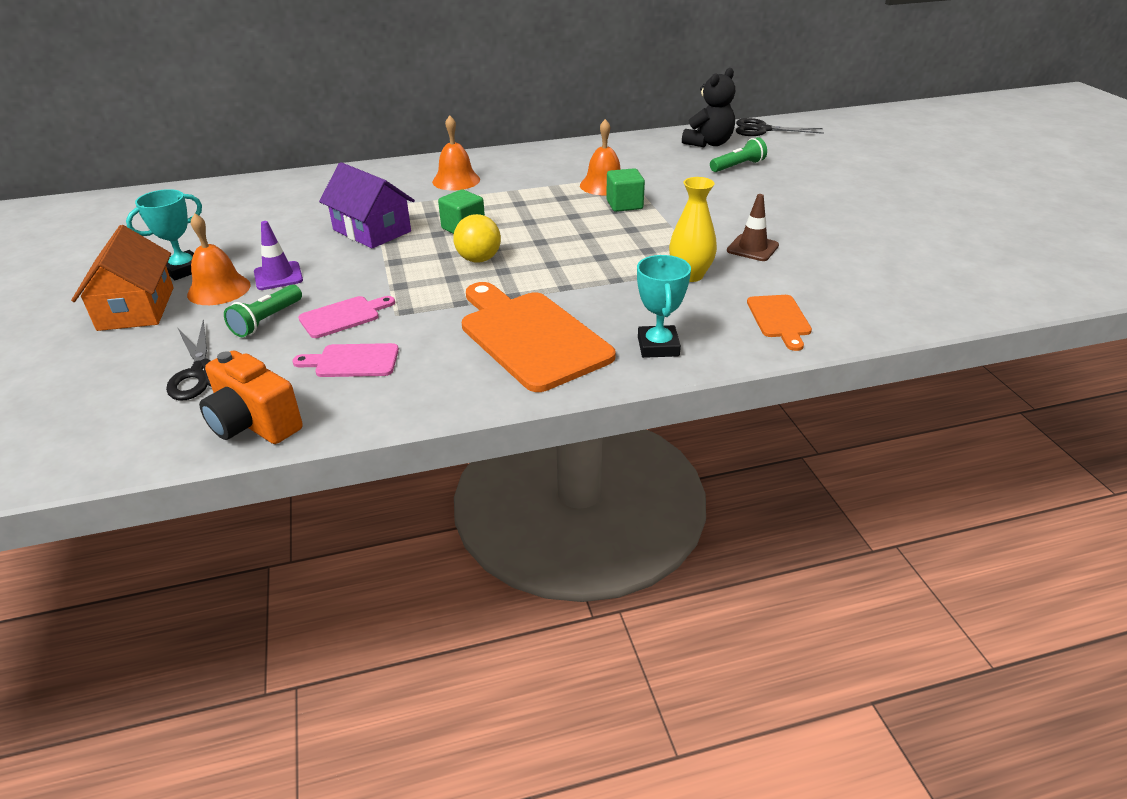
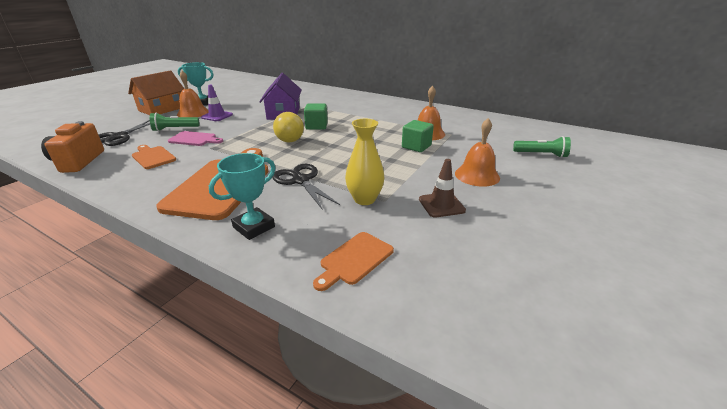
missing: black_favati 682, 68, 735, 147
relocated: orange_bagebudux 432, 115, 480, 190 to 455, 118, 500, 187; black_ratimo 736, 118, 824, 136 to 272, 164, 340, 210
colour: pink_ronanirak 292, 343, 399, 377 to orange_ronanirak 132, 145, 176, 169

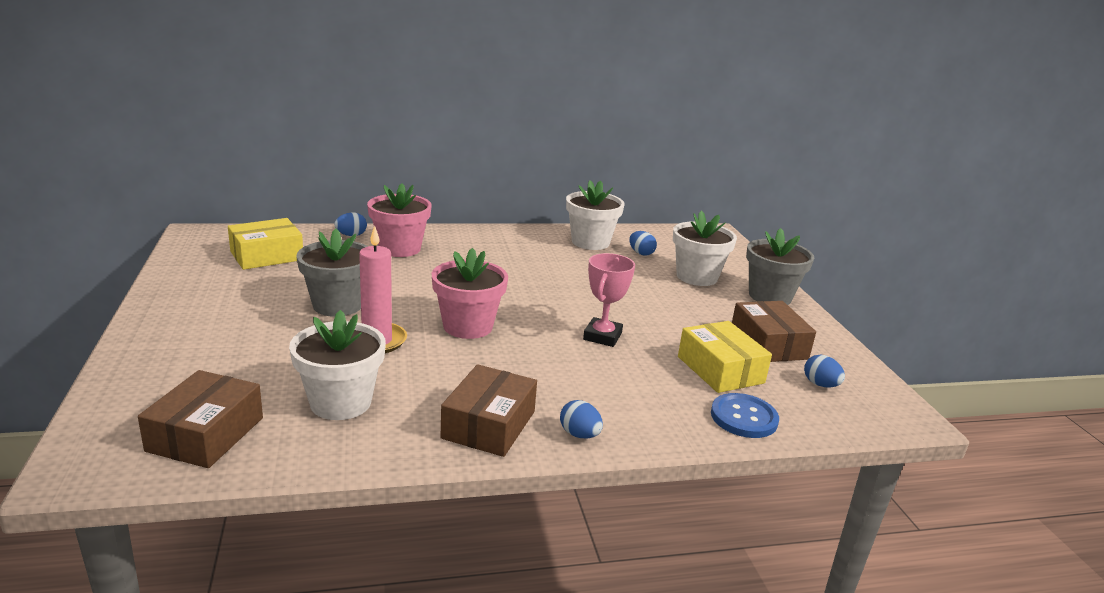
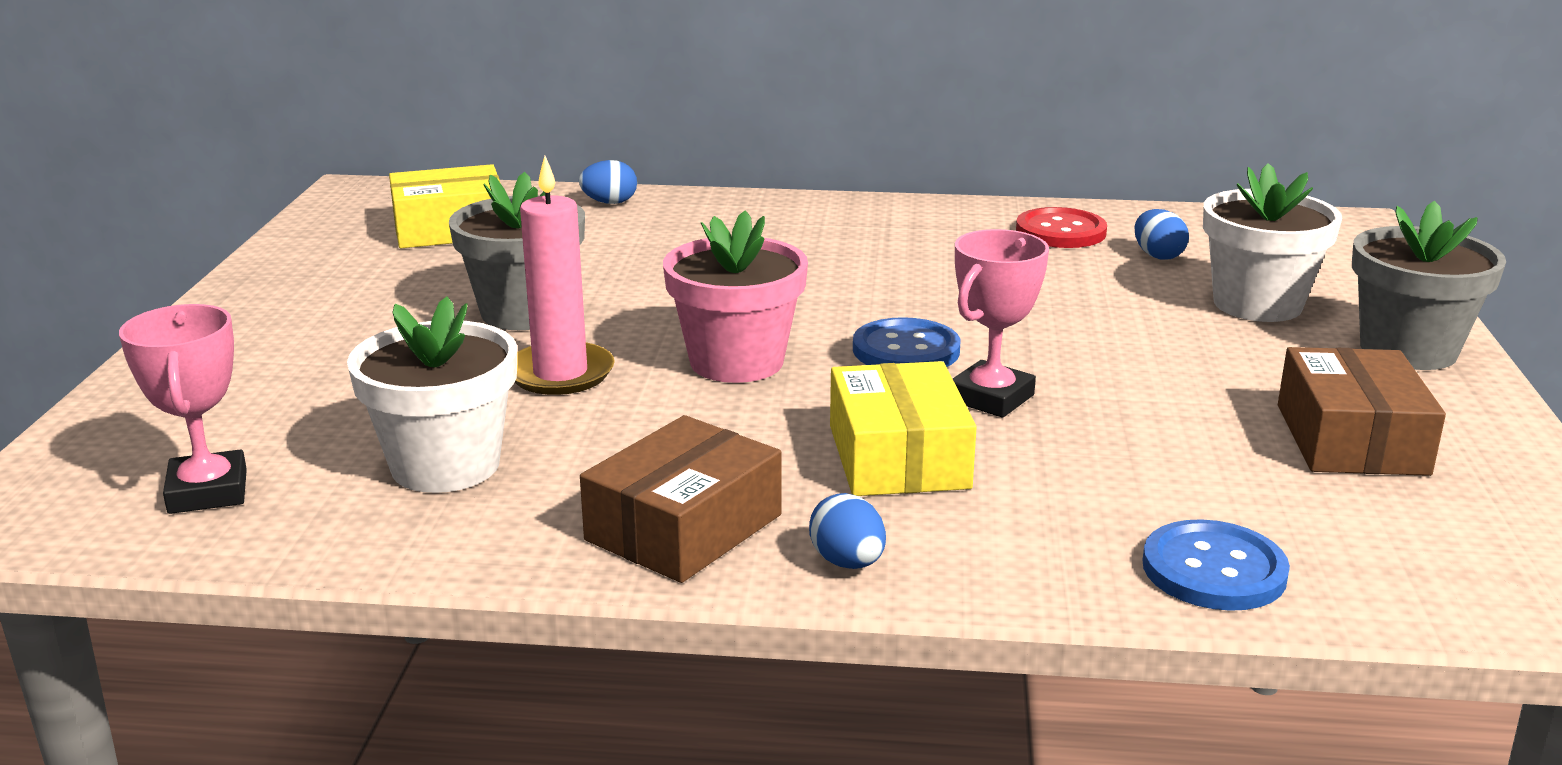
missing: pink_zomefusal 367, 183, 432, 257; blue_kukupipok 804, 355, 845, 388
appeared: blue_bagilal 853, 317, 960, 367
relocated: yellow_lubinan 678, 321, 772, 393 to 830, 361, 977, 496
exchanged: brown_lubinan 138, 370, 263, 468 to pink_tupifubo 119, 304, 247, 514; white_zomefusal 566, 180, 625, 250 to red_bagilal 1016, 207, 1107, 248

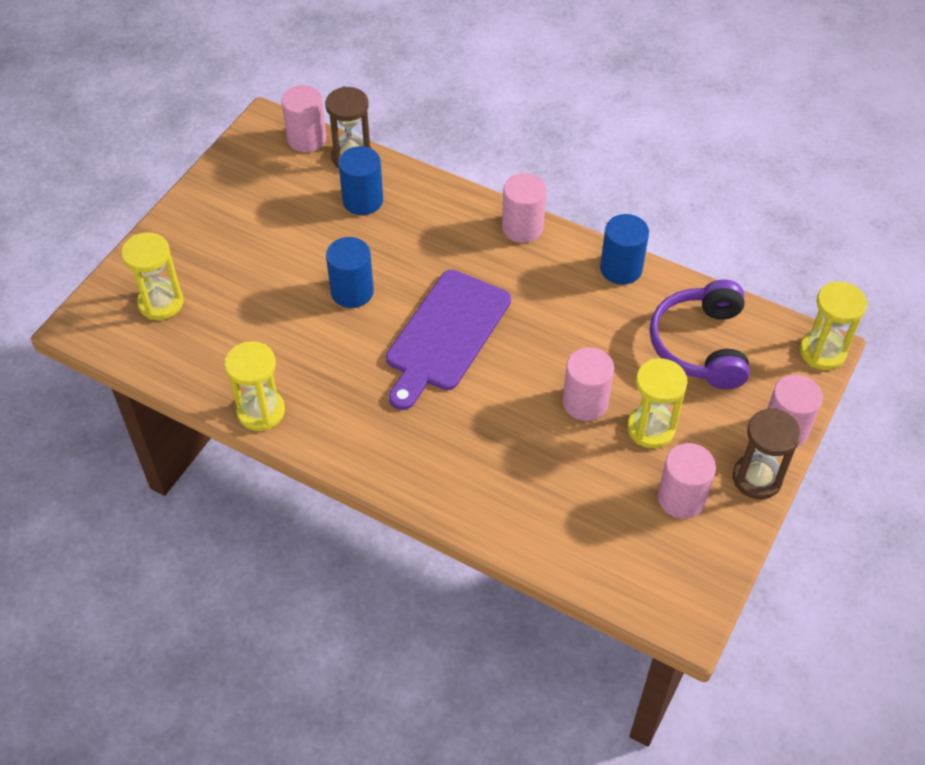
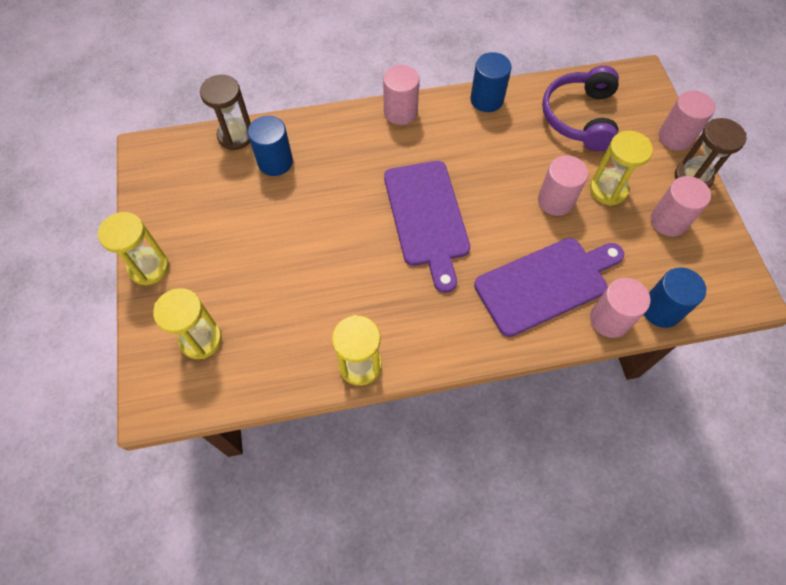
appeared: purple_ronanirak 474, 238, 624, 337
relocated: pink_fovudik 281, 85, 327, 153 to 590, 278, 650, 338; blue_fovudik 326, 237, 374, 308 to 644, 267, 706, 328; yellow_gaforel 800, 282, 868, 370 to 98, 212, 169, 286
spun: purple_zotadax 650, 280, 750, 389 = 542, 66, 619, 151 45 degrees clockwise

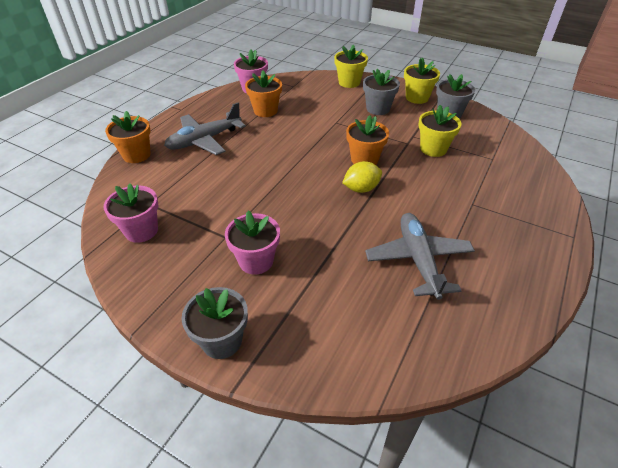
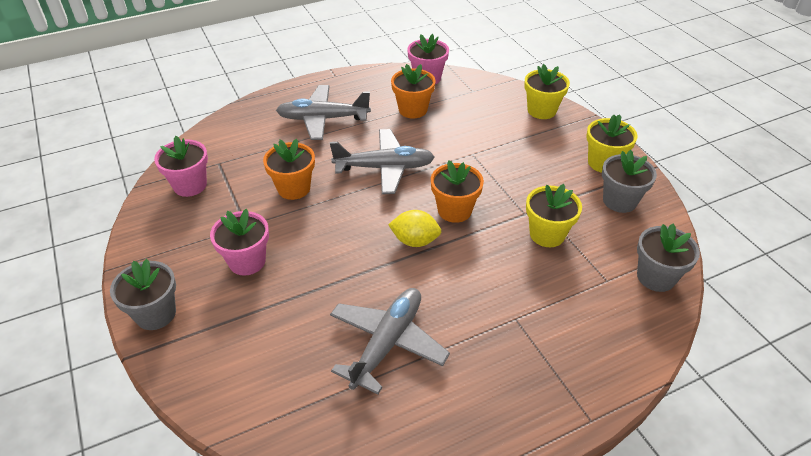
appeared: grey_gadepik 330, 129, 435, 194
relocated: orange_zomefusal 105, 111, 151, 163 to 263, 139, 315, 200; grey_zomefusal 363, 69, 400, 115 to 637, 224, 700, 292

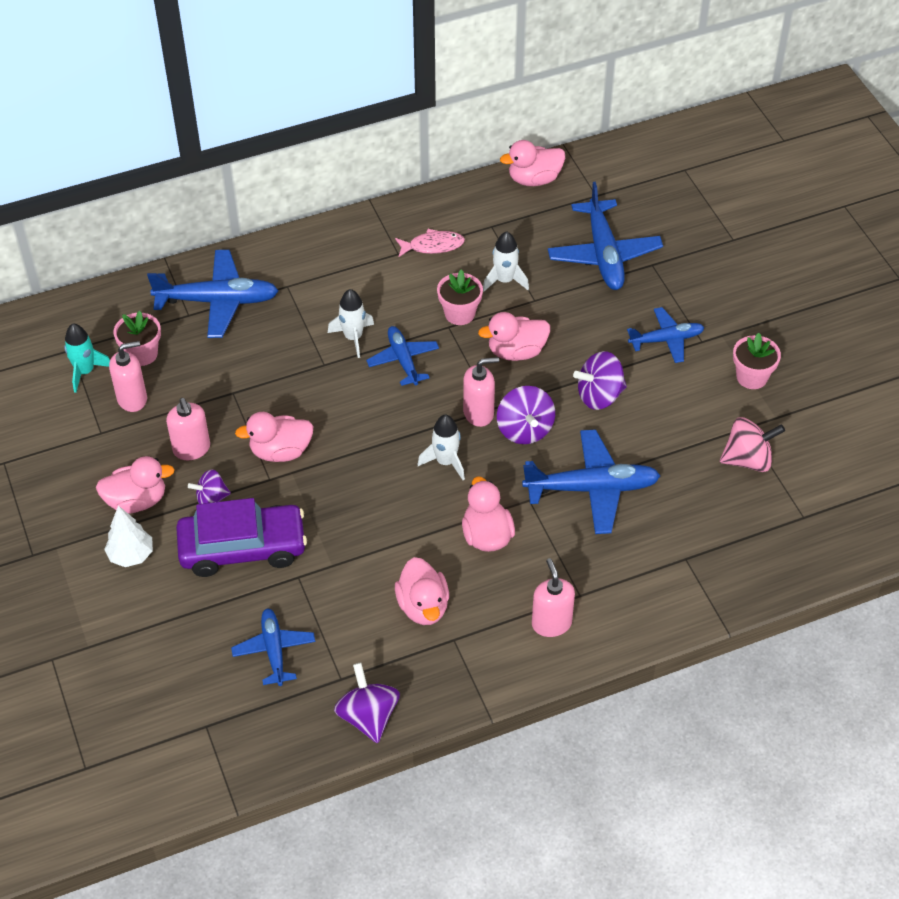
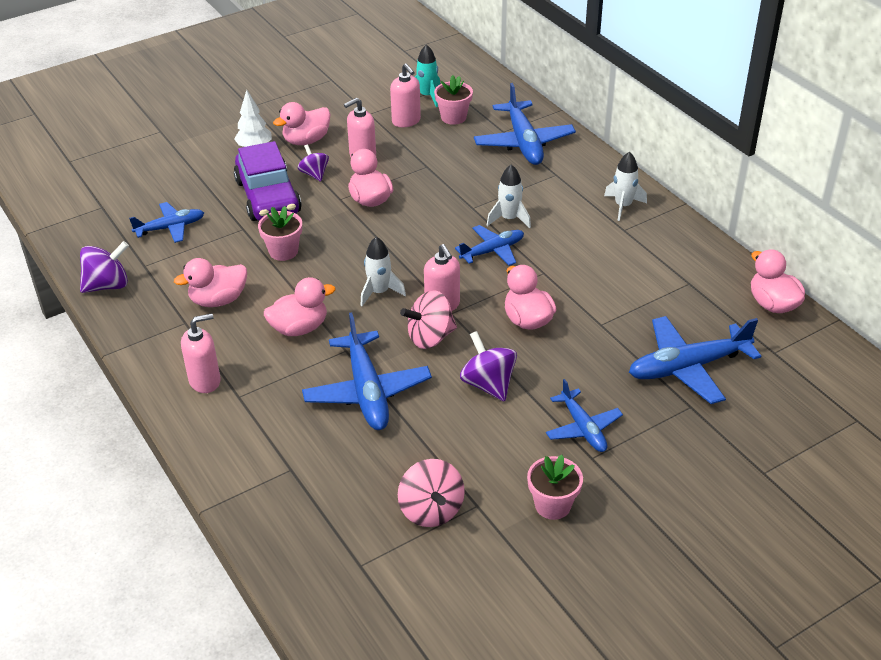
missing: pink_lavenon 395, 229, 465, 257
relocated: pink_zomefusal 437, 269, 483, 325 to 258, 206, 302, 261; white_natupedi 483, 231, 529, 292 to 604, 152, 647, 221
colour: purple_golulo 497, 386, 555, 444 to pink_golulo 400, 290, 457, 349
spun: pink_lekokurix 96, 456, 175, 514 = 273, 102, 330, 145 75 degrees clockwise

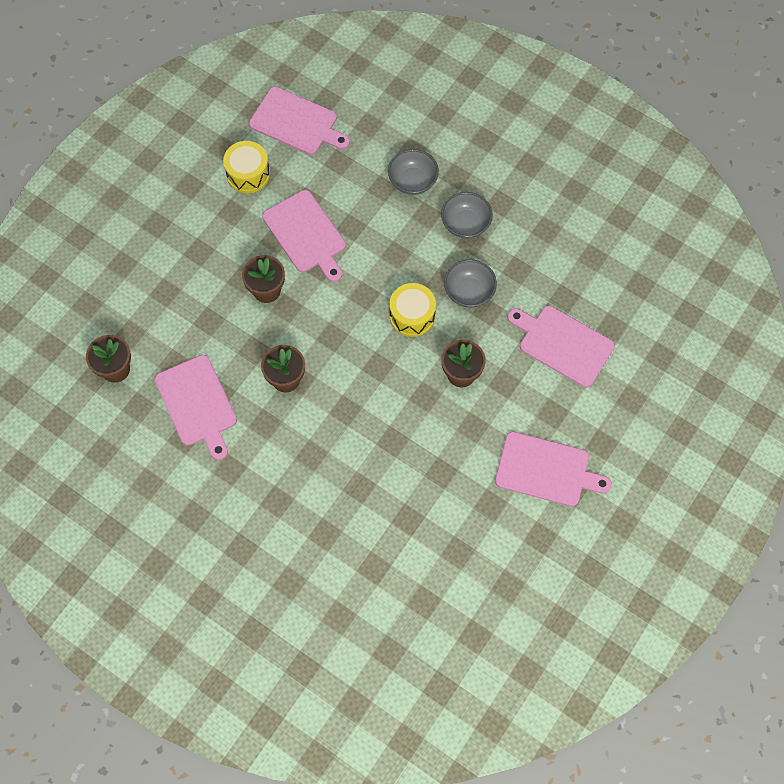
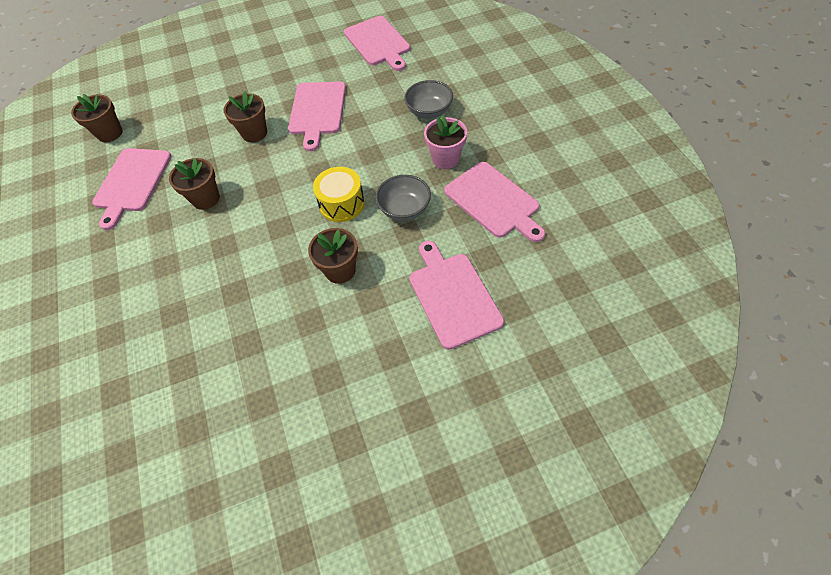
missing: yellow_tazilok 223, 141, 270, 193
relocated: pink_ronanirak 495, 431, 612, 506 to 444, 162, 545, 242
exchanged: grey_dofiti 441, 192, 493, 239 to pink_zomefusal 424, 115, 467, 169

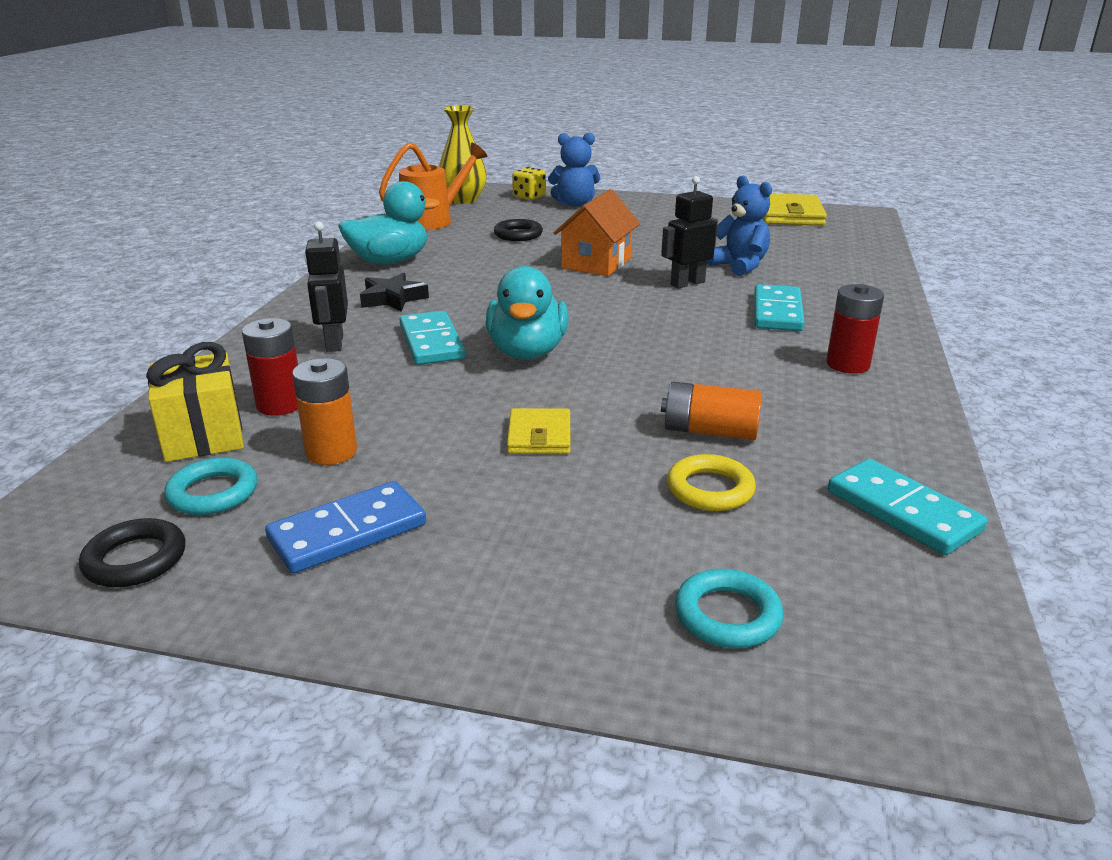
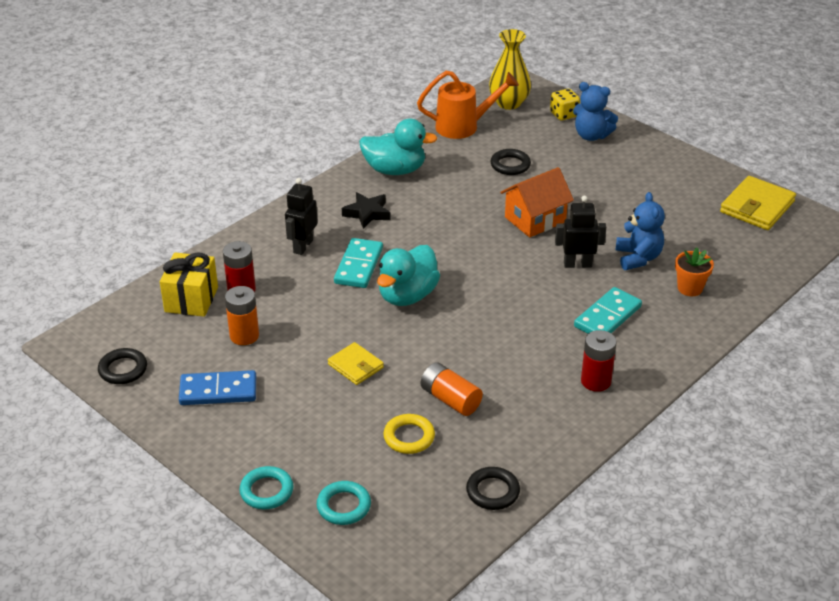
appeared: orange_zomefusal 675, 247, 714, 296
relocated: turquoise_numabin 164, 458, 258, 515 to 239, 466, 293, 509
exchanged: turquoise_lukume 828, 459, 987, 555 to black_numabin 466, 467, 520, 510
spun: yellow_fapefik 507, 408, 571, 454 = 328, 342, 384, 385 75 degrees counterclockwise

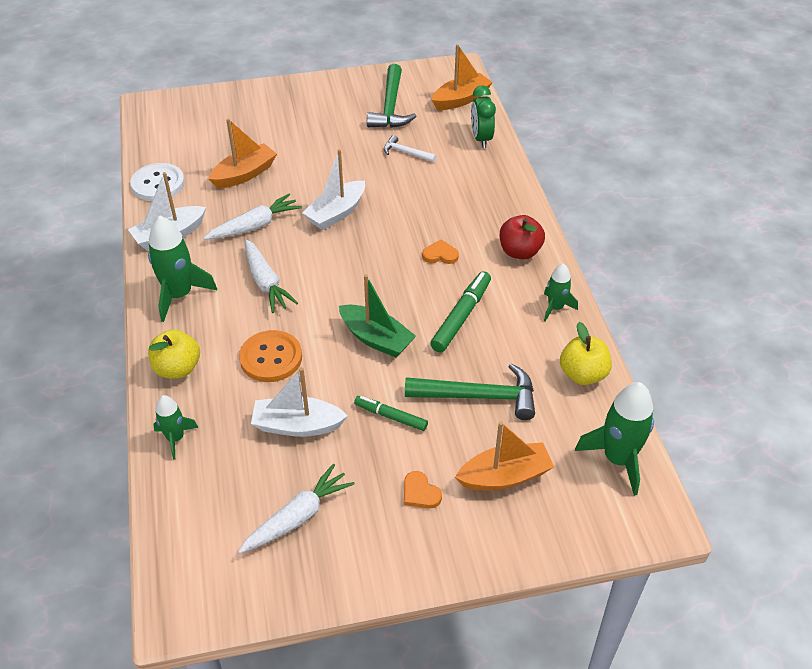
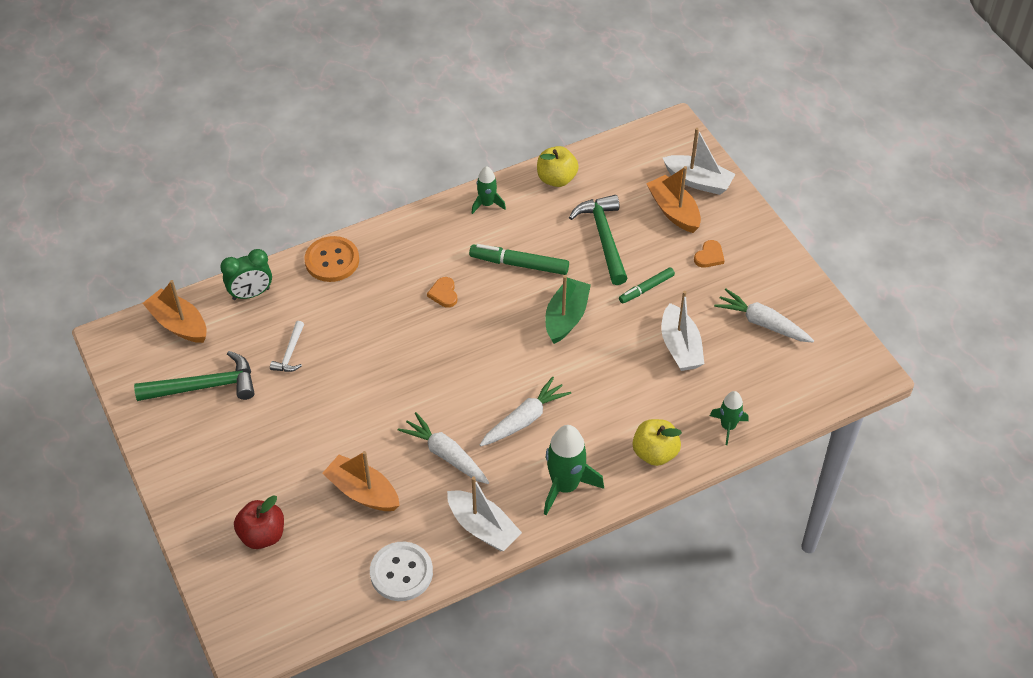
missing: green_natupedi 575, 382, 654, 496
relocated: orange_bagilal 239, 330, 302, 382 to 305, 236, 359, 282; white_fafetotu 303, 149, 365, 230 to 663, 128, 735, 195; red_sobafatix 500, 215, 545, 259 to 234, 495, 284, 549
spun: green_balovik 354, 396, 428, 431 = 619, 267, 675, 304 45 degrees clockwise

